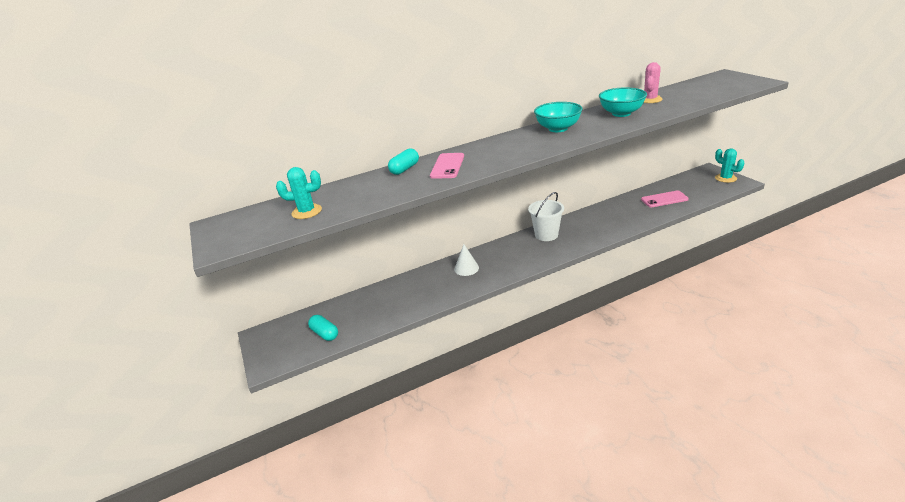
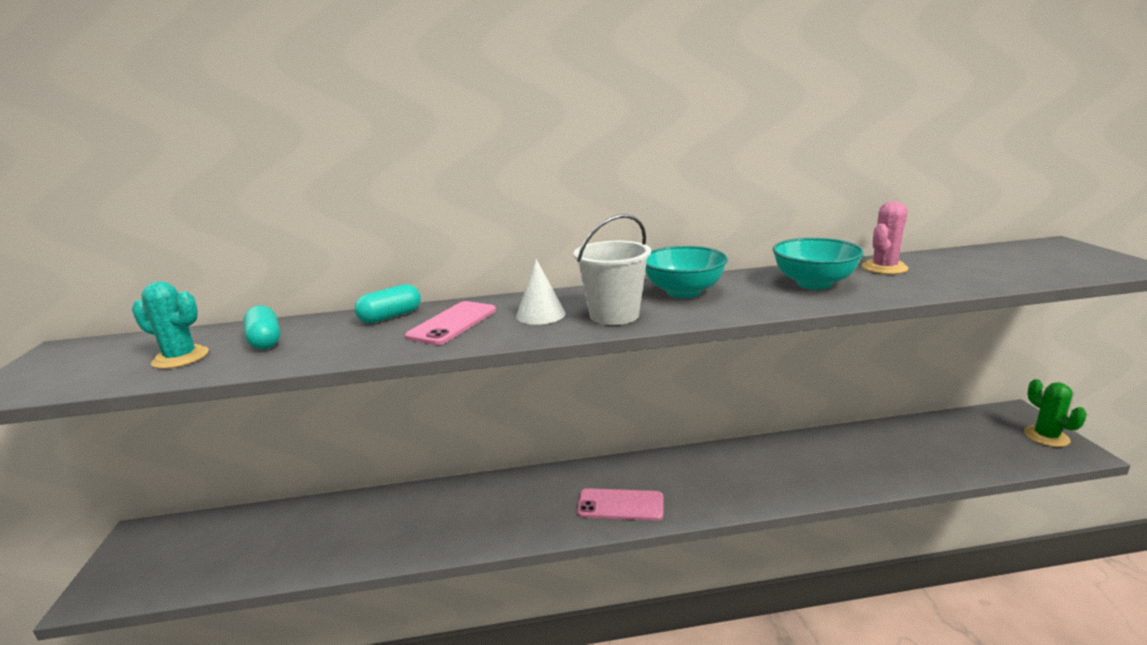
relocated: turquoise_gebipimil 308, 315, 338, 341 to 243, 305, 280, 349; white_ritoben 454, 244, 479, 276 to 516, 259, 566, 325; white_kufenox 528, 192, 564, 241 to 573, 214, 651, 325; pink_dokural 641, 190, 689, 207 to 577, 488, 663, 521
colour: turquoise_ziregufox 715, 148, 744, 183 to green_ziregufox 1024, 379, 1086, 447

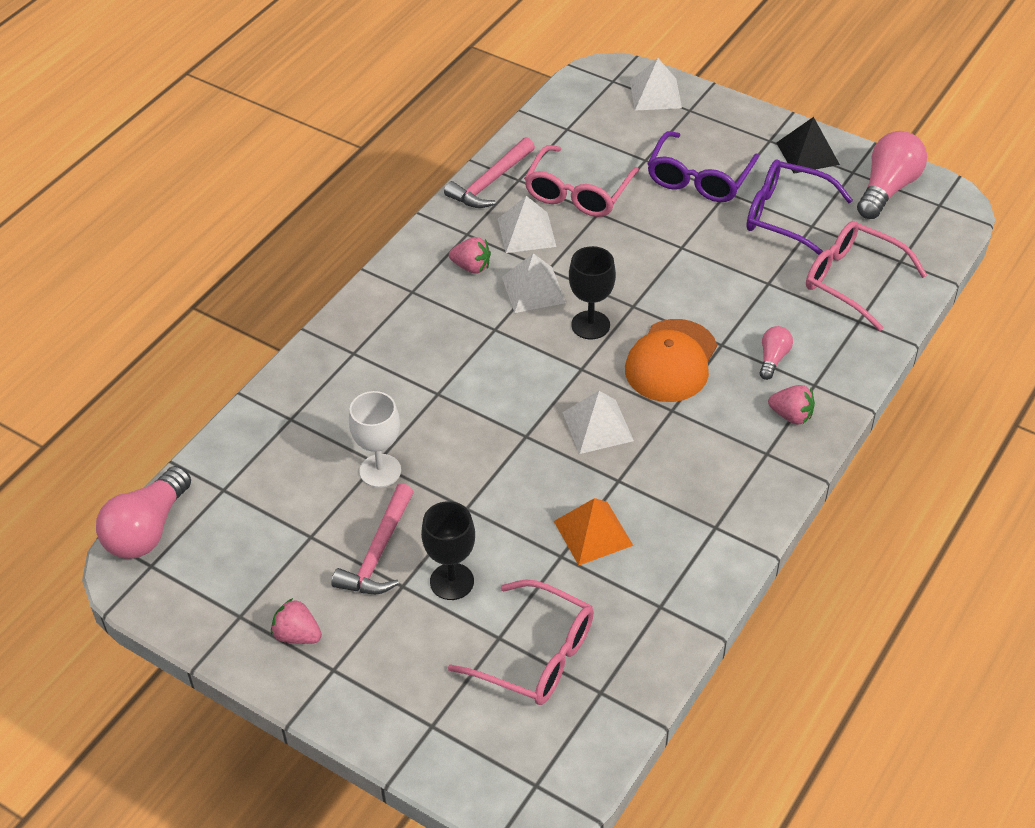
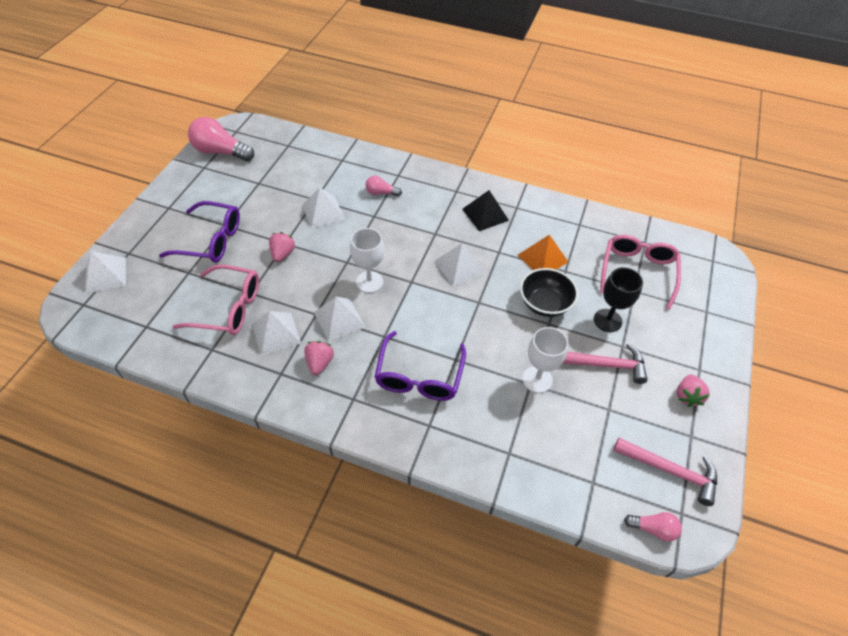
missing: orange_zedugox 625, 319, 717, 402; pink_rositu 806, 221, 927, 331
appeared: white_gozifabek 302, 187, 345, 228; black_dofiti 520, 268, 578, 317
relocated: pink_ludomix 444, 137, 535, 208 to 613, 438, 717, 506; purple_rositu 746, 160, 853, 255 to 375, 331, 466, 401; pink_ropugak 768, 385, 815, 424 to 269, 232, 295, 262; black_gozifabek 776, 117, 840, 174 to 462, 190, 509, 231
colour: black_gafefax 569, 246, 616, 339 to white_gafefax 350, 228, 384, 293
size: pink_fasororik 96, 466, 191, 559 = 624, 512, 682, 541 x0.52

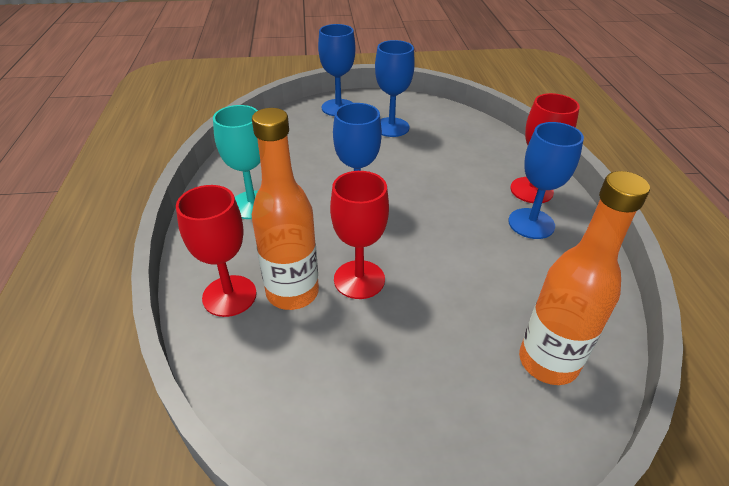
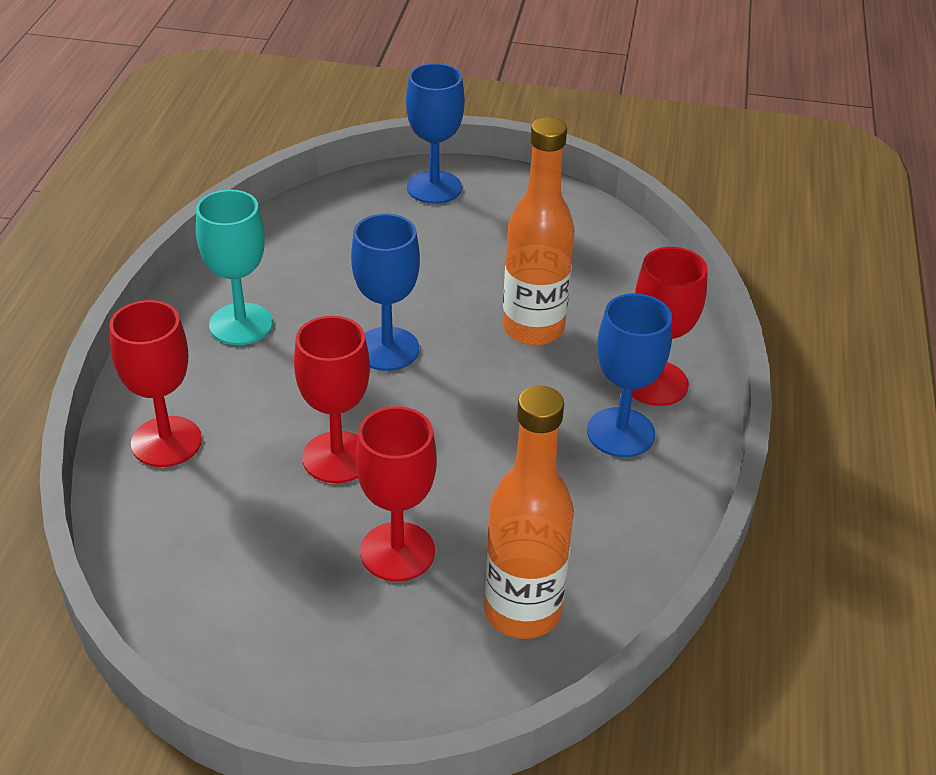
missing: blue_gafefax 375, 40, 415, 137
appeared: red_gafefax 356, 406, 437, 581
relocated: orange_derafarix 252, 108, 319, 310 to 502, 117, 575, 345

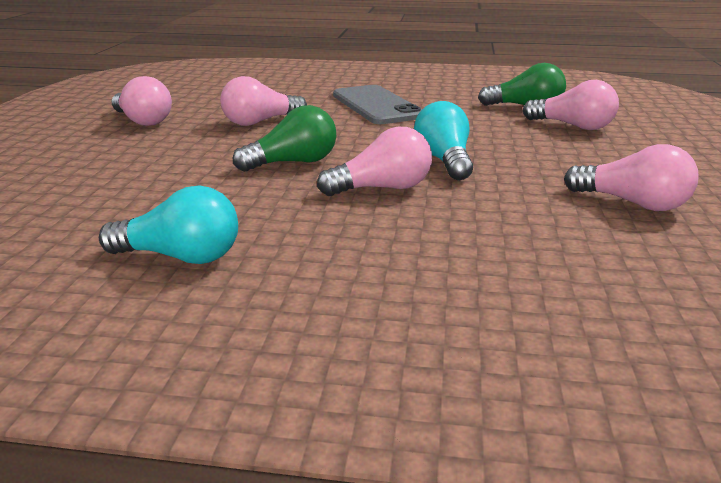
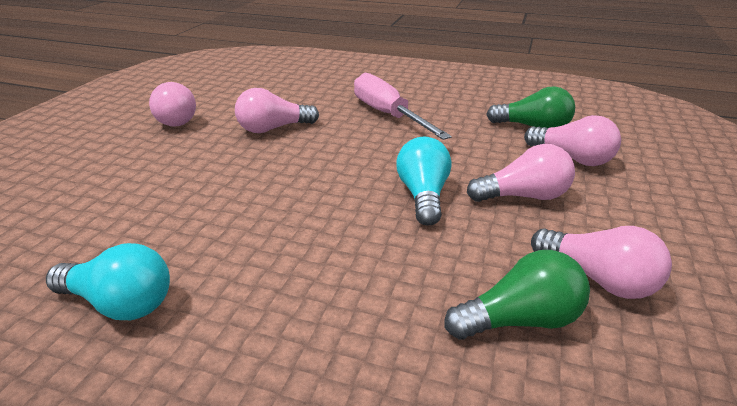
relocated: green_fasororik 233, 105, 336, 172 to 445, 250, 590, 340; pink_fasororik 317, 127, 432, 196 to 467, 144, 575, 202
exchanged: grey_dokural 333, 85, 422, 124 to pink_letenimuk 354, 73, 452, 140

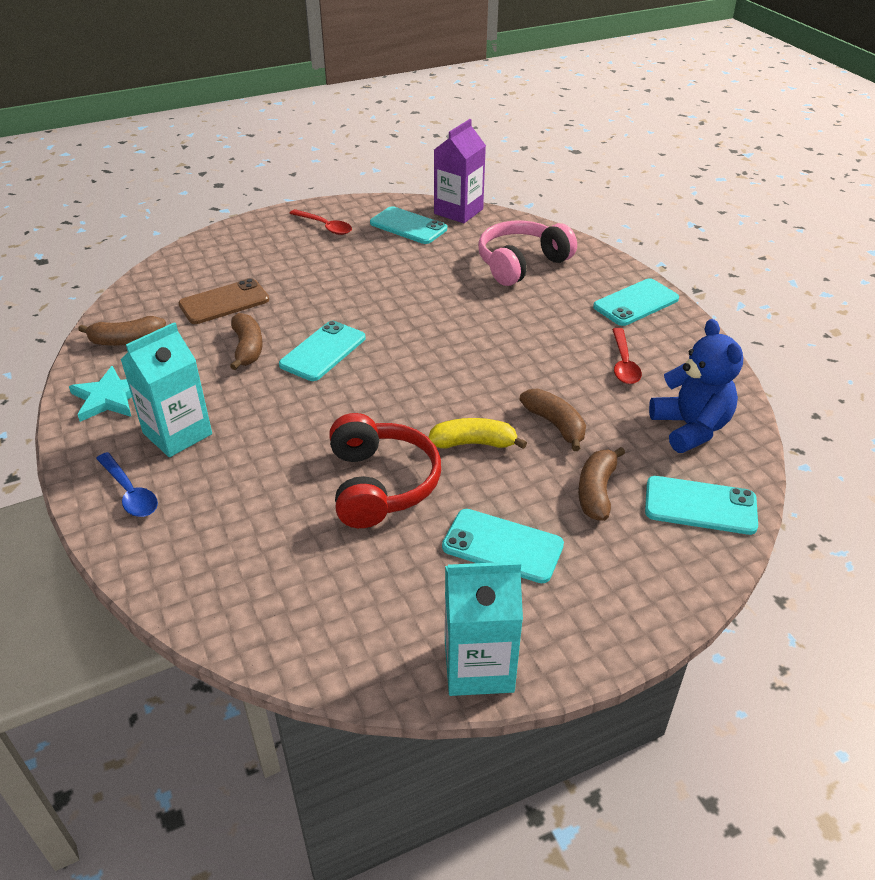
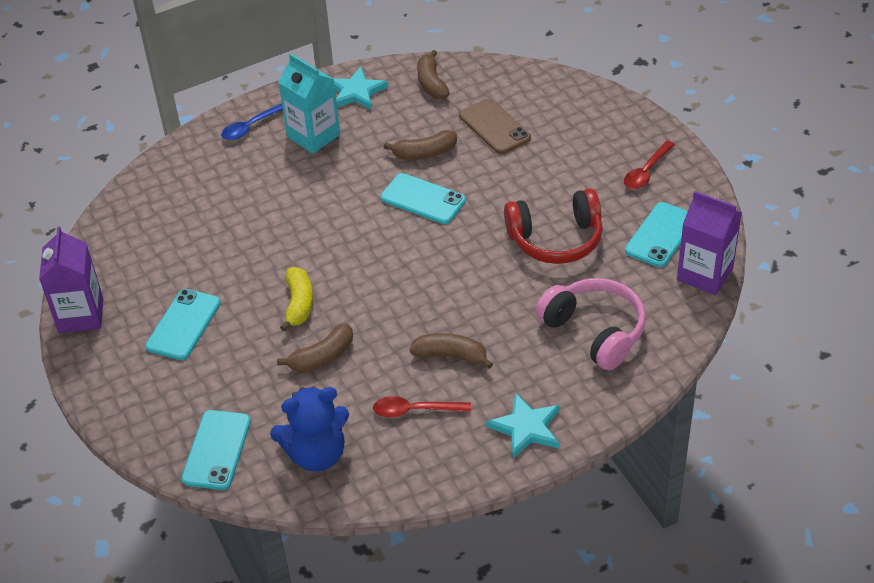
relocated: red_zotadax 329, 413, 441, 528 to 504, 189, 603, 264; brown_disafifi 578, 447, 625, 521 to 410, 333, 493, 369
exchanged: turquoise_dokural 593, 278, 679, 326 to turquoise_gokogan 486, 392, 560, 458
colour: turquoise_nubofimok 445, 561, 523, 696 to purple_nubofimok 39, 226, 103, 333

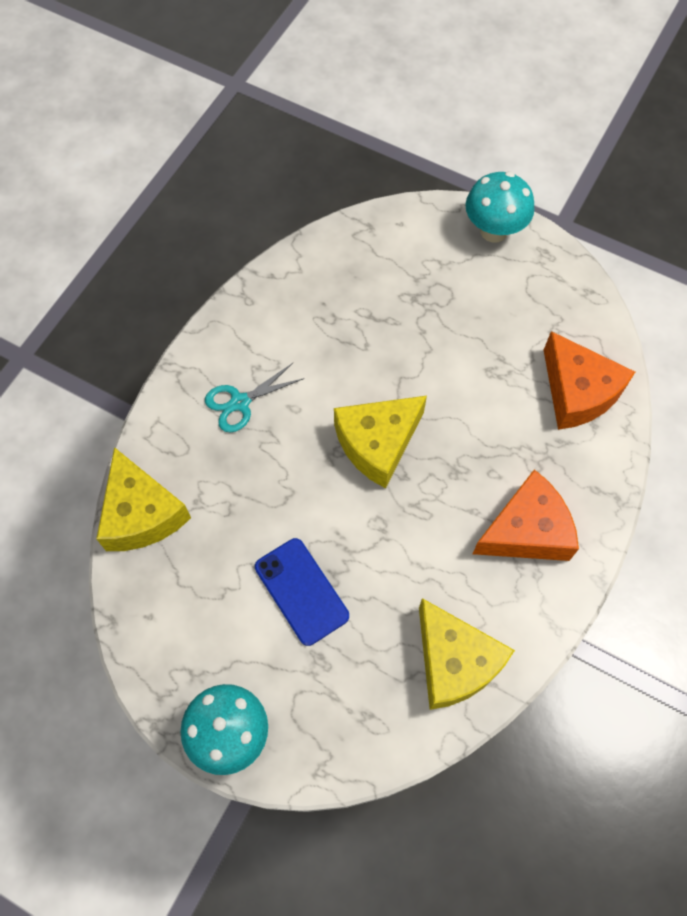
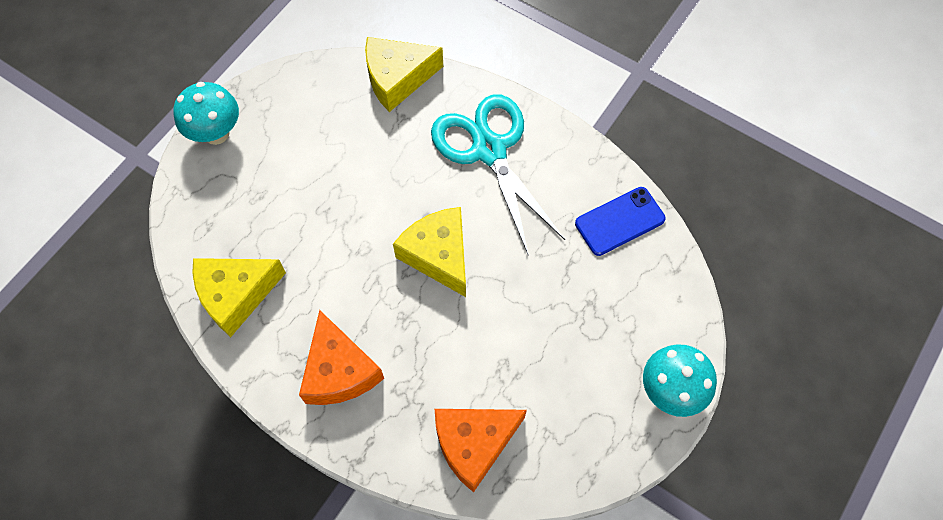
relocated: blue_dokural 255, 538, 349, 646 to 575, 187, 666, 256
size: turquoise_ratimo 205, 363, 304, 432 = 431, 94, 565, 256 x2.06

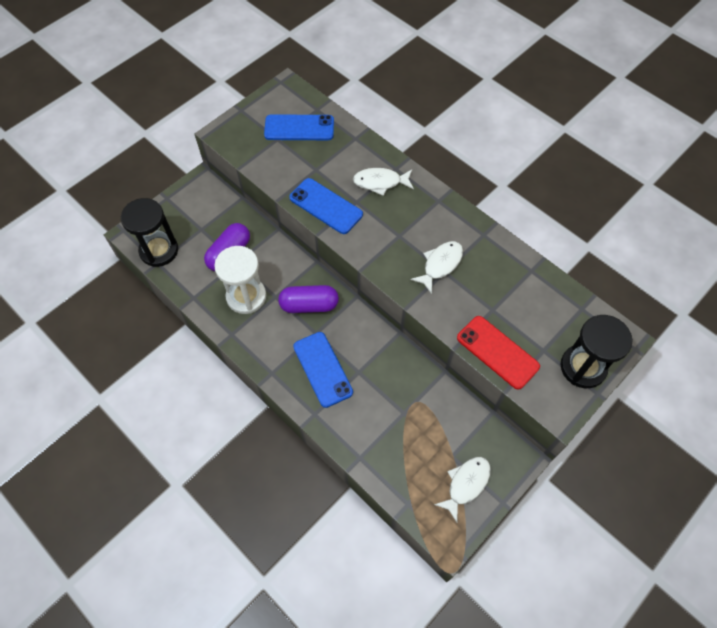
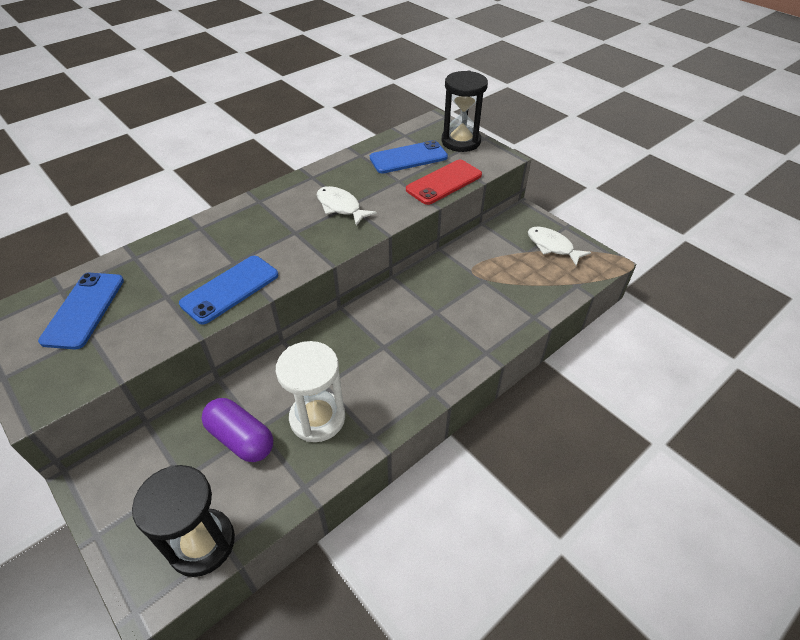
missing: purple_gebipimil 278, 285, 339, 313; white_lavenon 353, 168, 414, 196
relocated: blue_dokural 293, 332, 353, 408 to 370, 140, 448, 174

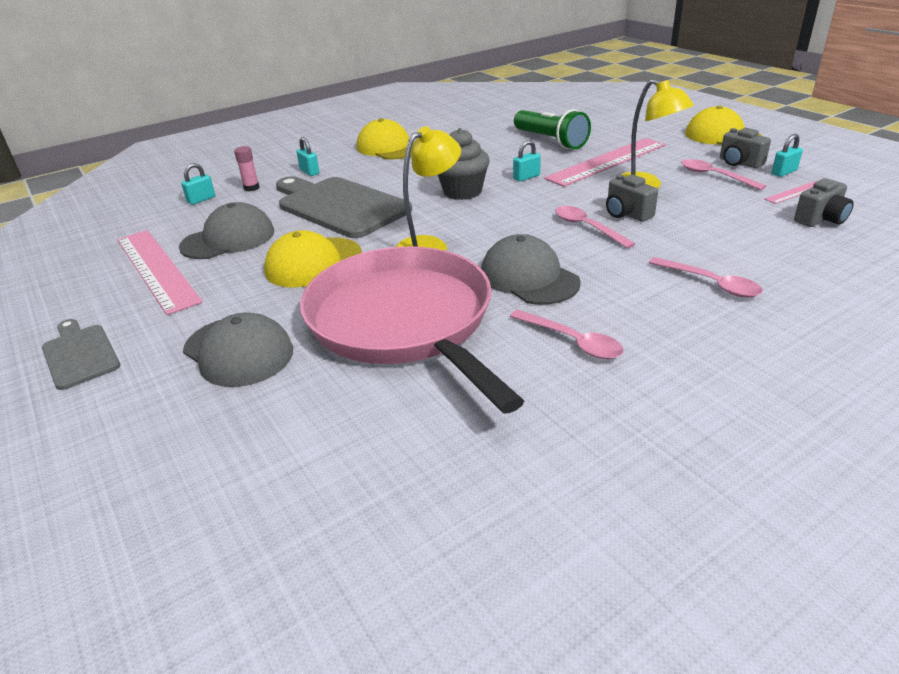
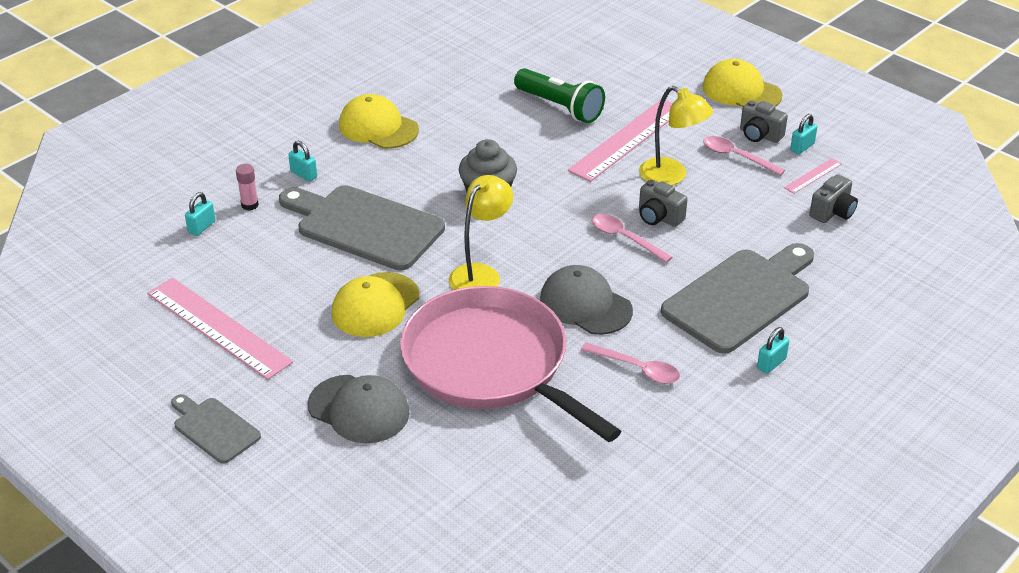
missing: grey_zedugox 179, 202, 274, 259
relocated: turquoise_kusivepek 513, 140, 541, 181 to 757, 327, 789, 374
exchanged: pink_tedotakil 649, 257, 763, 297 to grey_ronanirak 661, 243, 814, 354

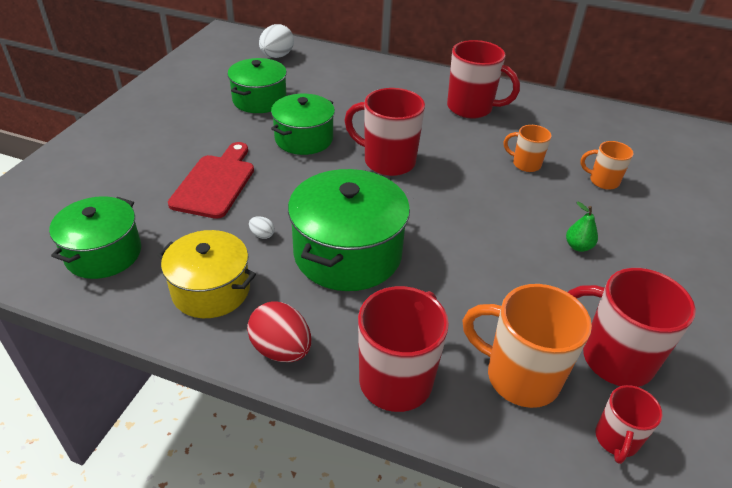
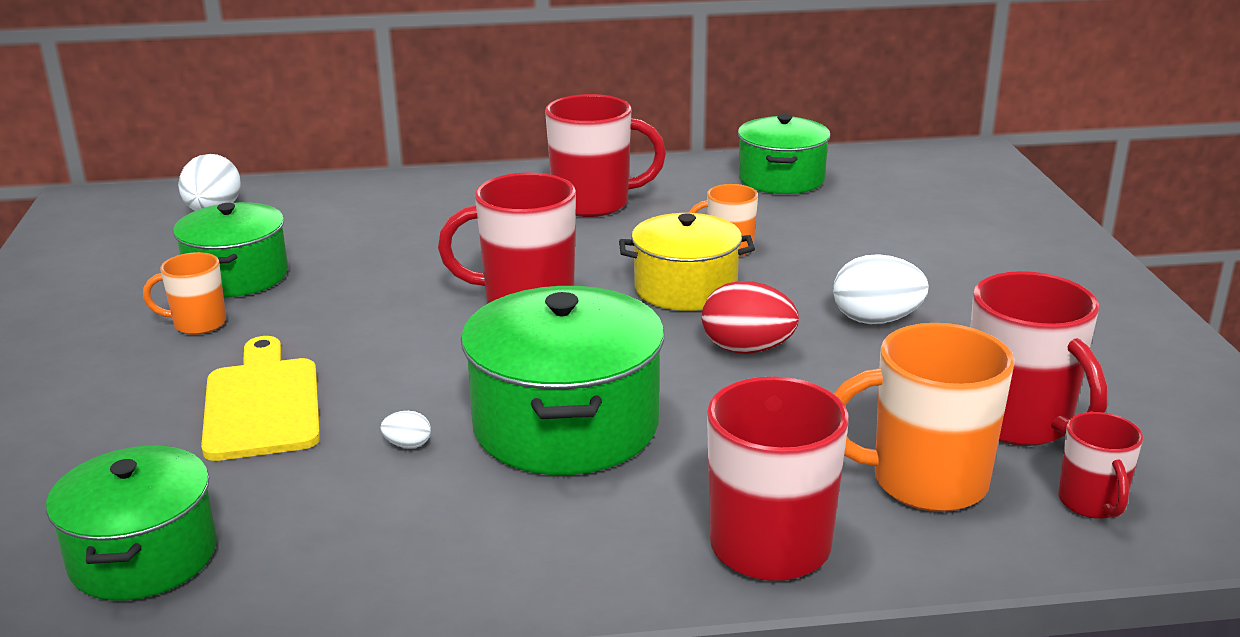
relocated: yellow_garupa 158, 230, 256, 318 to 619, 213, 755, 311; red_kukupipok 247, 302, 311, 362 to 702, 281, 799, 353; green_garupa 271, 94, 335, 155 to 738, 114, 830, 194; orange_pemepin 580, 141, 633, 190 to 143, 252, 226, 335
exchanged: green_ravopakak 566, 202, 598, 252 to white_kukupipok 833, 254, 929, 324
colour: red_ronanirak 168, 142, 254, 219 to yellow_ronanirak 201, 336, 320, 461
spun: red_pemepin 568, 268, 696, 387 = 970, 271, 1108, 446 120 degrees counterclockwise

